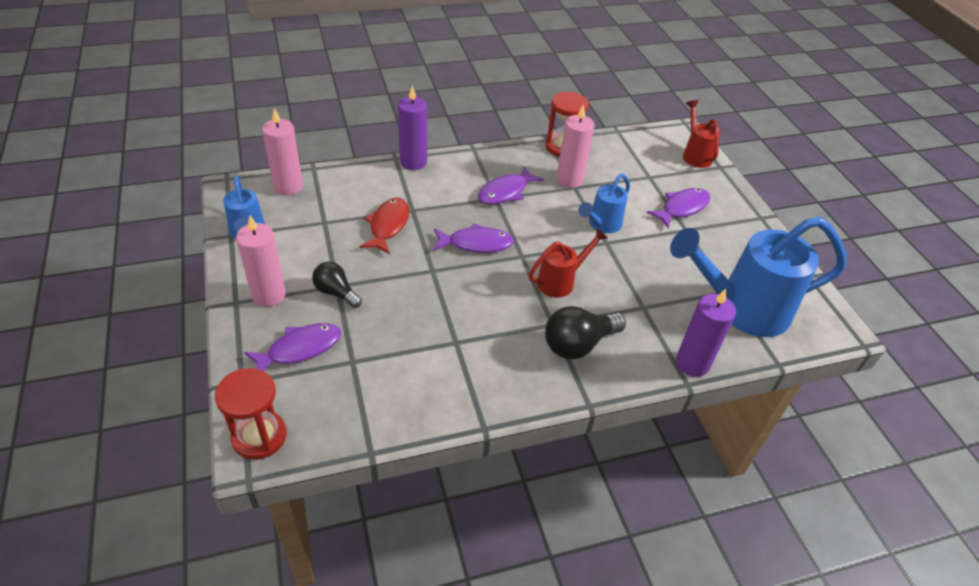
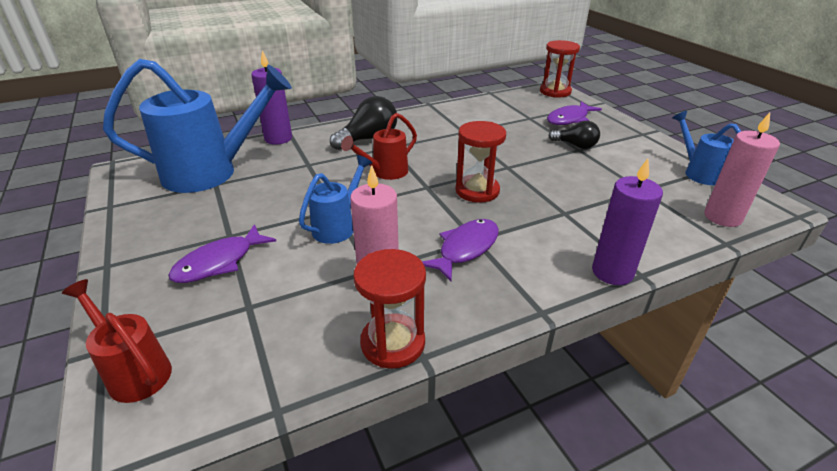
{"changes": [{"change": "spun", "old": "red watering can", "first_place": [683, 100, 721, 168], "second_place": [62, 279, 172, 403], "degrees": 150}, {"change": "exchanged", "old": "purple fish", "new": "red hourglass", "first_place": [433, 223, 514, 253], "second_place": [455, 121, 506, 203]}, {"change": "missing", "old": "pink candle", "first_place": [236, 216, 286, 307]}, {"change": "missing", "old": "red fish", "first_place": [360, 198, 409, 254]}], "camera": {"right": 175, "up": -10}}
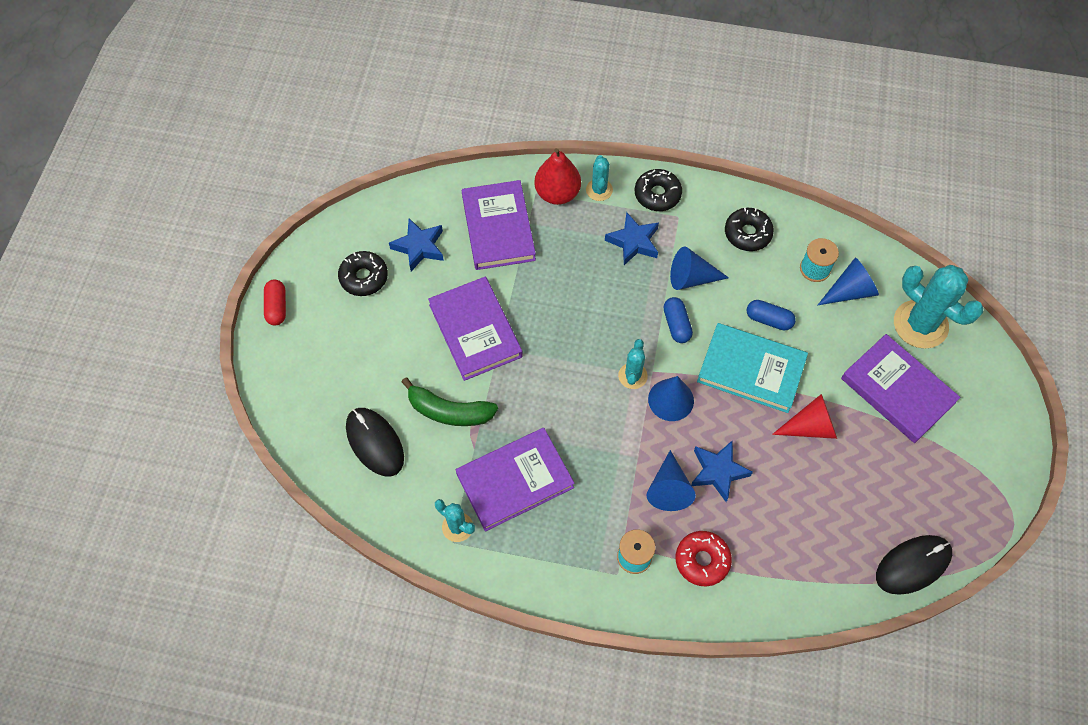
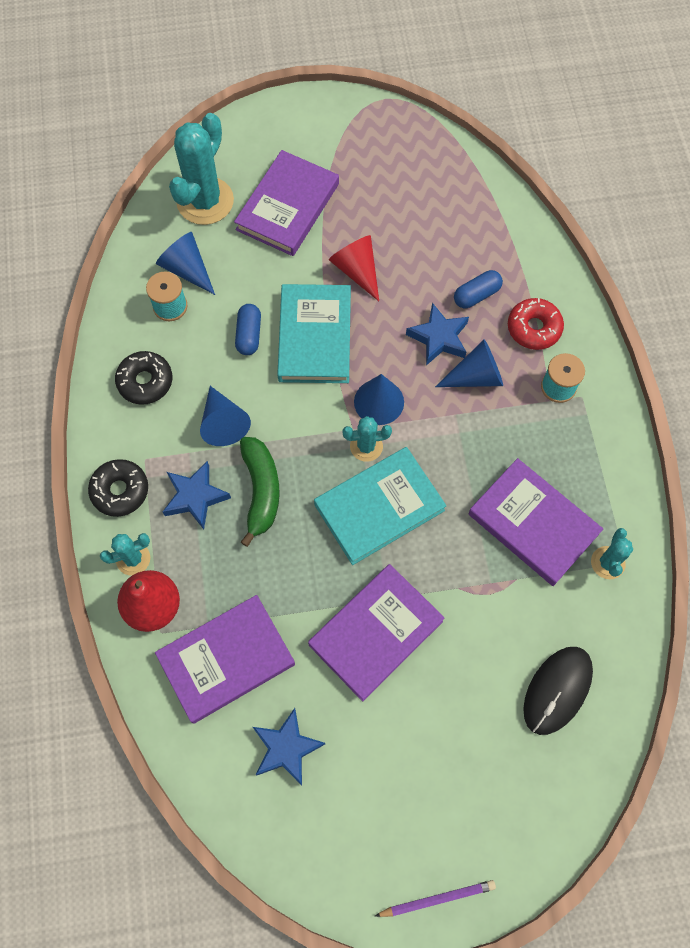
{"changes": [{"change": "relocated", "old": "green banana", "first_place": [402, 378, 498, 426], "second_place": [240, 437, 280, 547]}, {"change": "appeared", "new": "turquoise book", "second_place": [314, 447, 446, 565]}, {"change": "exchanged", "old": "red capsule", "new": "purple pencil", "first_place": [264, 280, 286, 325], "second_place": [375, 880, 496, 917]}, {"change": "relocated", "old": "blue capsule", "first_place": [663, 297, 693, 343], "second_place": [454, 270, 503, 308]}, {"change": "missing", "old": "black donut", "first_place": [338, 251, 388, 296]}, {"change": "missing", "old": "black mouse", "first_place": [876, 535, 952, 595]}], "camera": {"right": -110, "up": 5}}
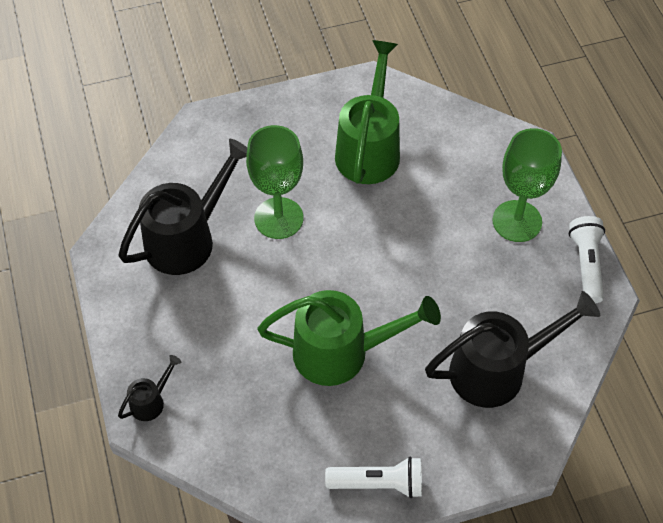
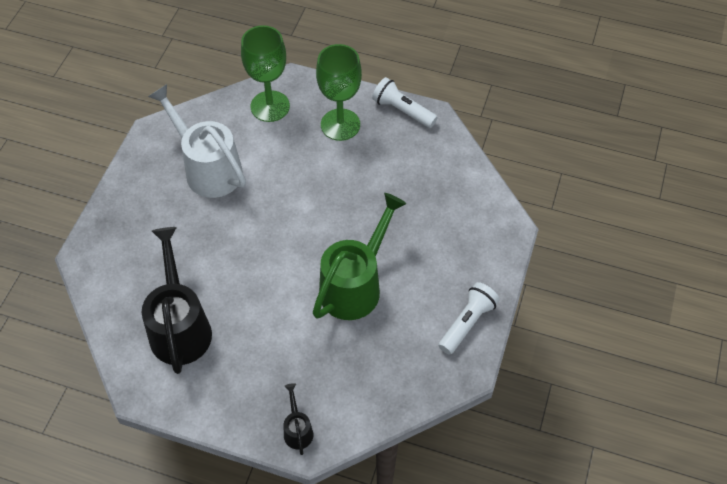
{"changes": [{"change": "colour", "old": "green watering can", "new": "white watering can", "first_place": [335, 40, 400, 184], "second_place": [148, 84, 246, 198]}, {"change": "relocated", "old": "green goblet", "first_place": [246, 125, 303, 239], "second_place": [241, 25, 290, 122]}, {"change": "missing", "old": "black watering can", "first_place": [425, 291, 600, 408]}], "camera": {"right": -55, "up": 0}}
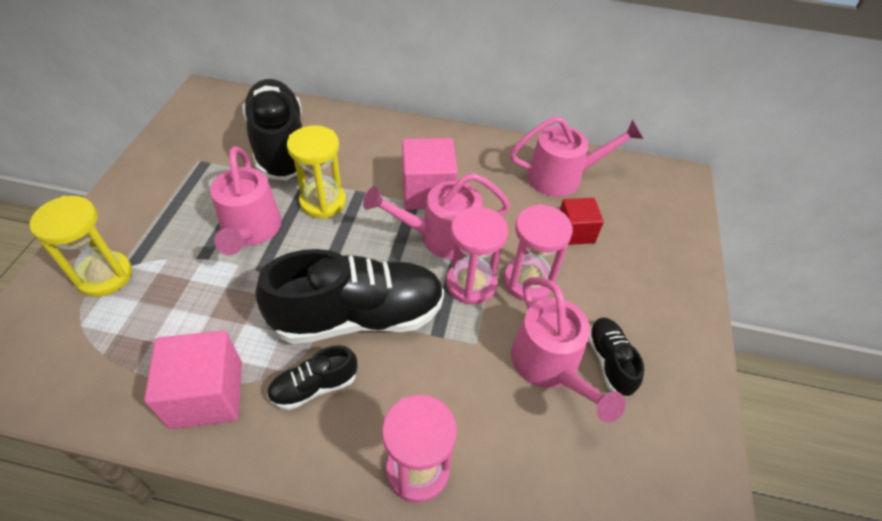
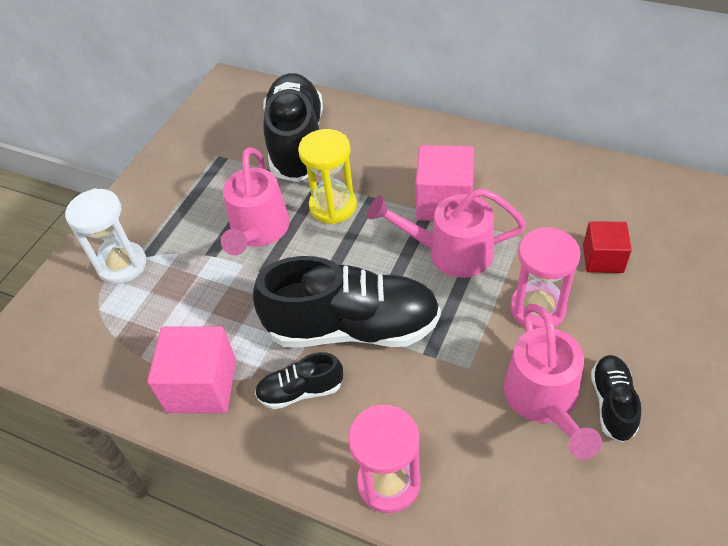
{"changes": [{"change": "colour", "old": "yellow hourglass", "new": "white hourglass", "first_place": [30, 196, 132, 297], "second_place": [65, 188, 147, 284]}, {"change": "missing", "old": "pink hourglass", "first_place": [446, 207, 508, 305]}, {"change": "missing", "old": "pink watering can", "first_place": [510, 116, 644, 197]}], "camera": {"right": 20, "up": 0}}
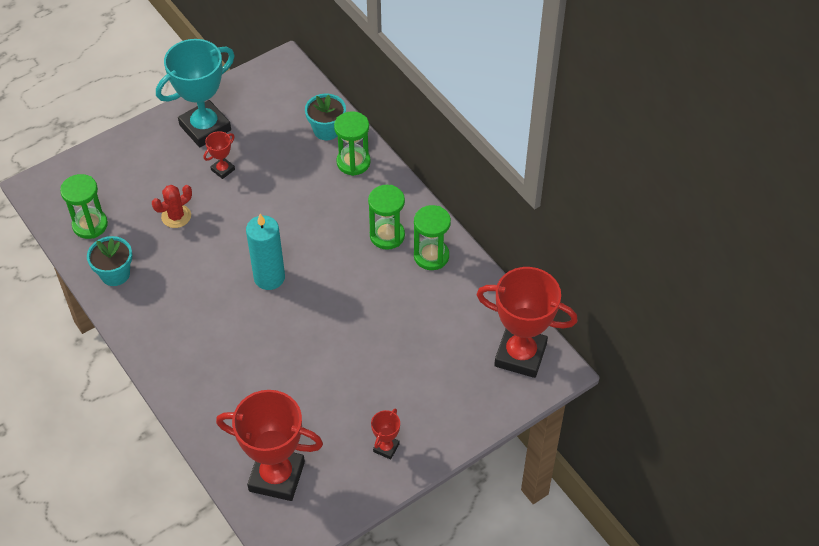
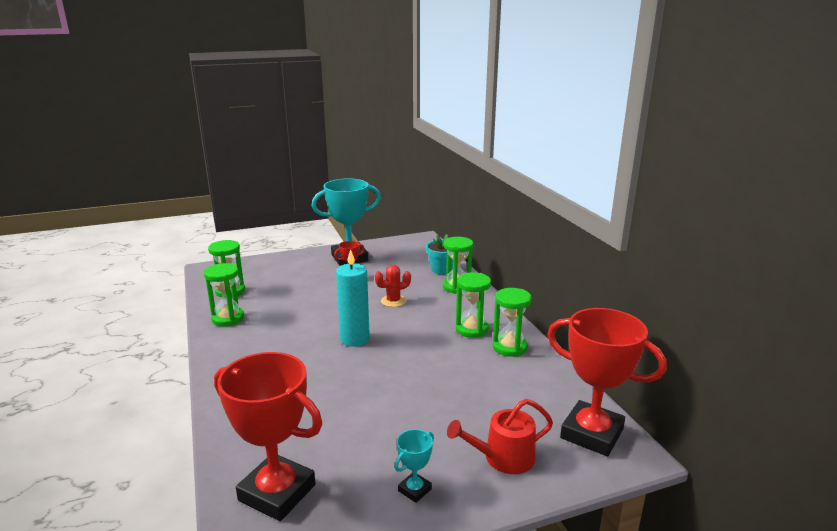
{"changes": [{"change": "exchanged", "old": "turquoise flower pot", "new": "green hourglass", "first_place": [87, 236, 132, 286], "second_place": [204, 263, 244, 326]}, {"change": "relocated", "old": "red cactus", "first_place": [152, 185, 192, 228], "second_place": [375, 265, 411, 307]}, {"change": "colour", "old": "red trophy", "new": "turquoise trophy", "first_place": [371, 408, 400, 459], "second_place": [394, 429, 434, 503]}, {"change": "appeared", "new": "red watering can", "second_place": [447, 399, 553, 474]}], "camera": {"right": 15, "up": -30}}
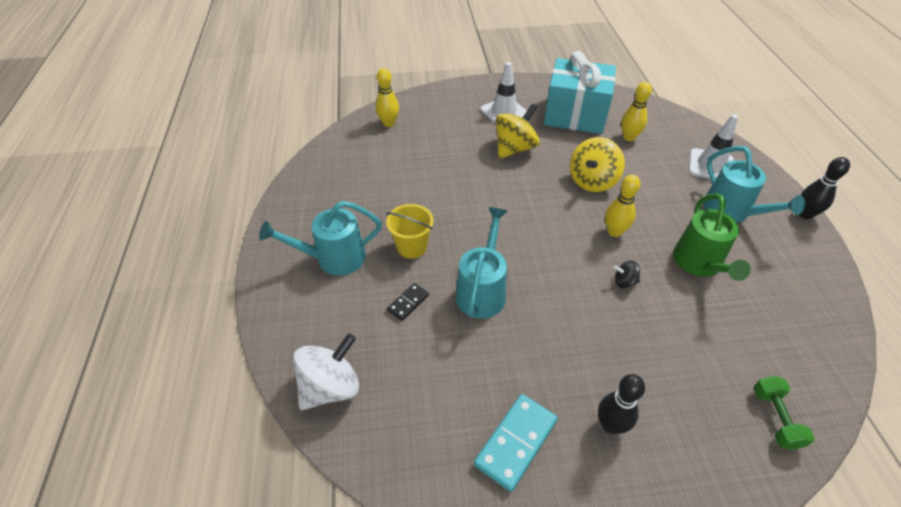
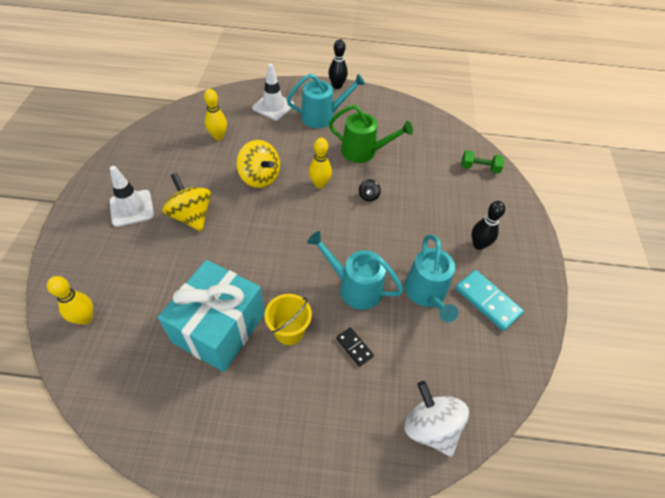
{"changes": [{"change": "relocated", "old": "turquoise gift", "first_place": [544, 51, 616, 134], "second_place": [158, 260, 265, 372]}, {"change": "relocated", "old": "turquoise watering can", "first_place": [259, 201, 382, 276], "second_place": [405, 235, 458, 323]}], "camera": {"right": -80, "up": 5}}
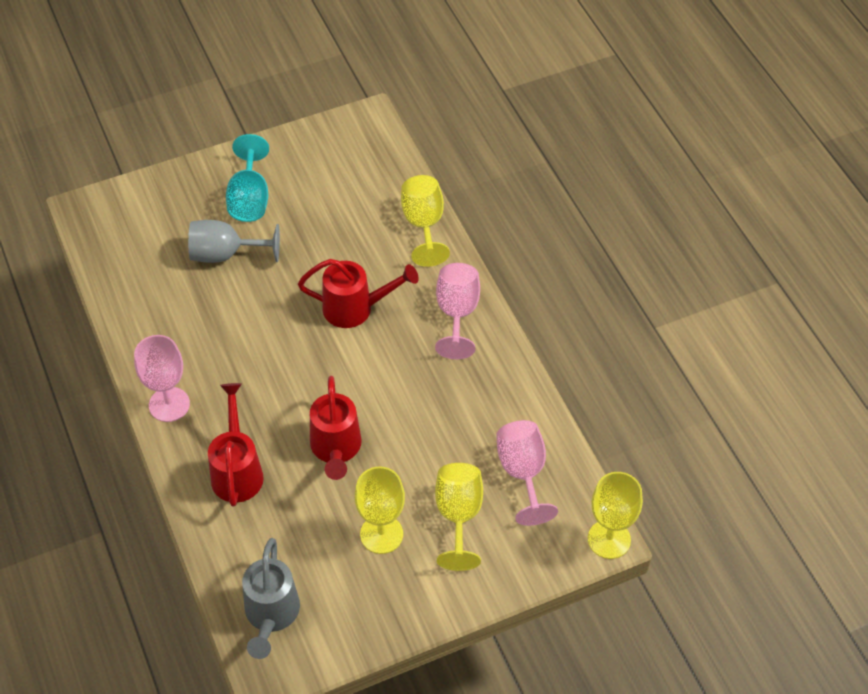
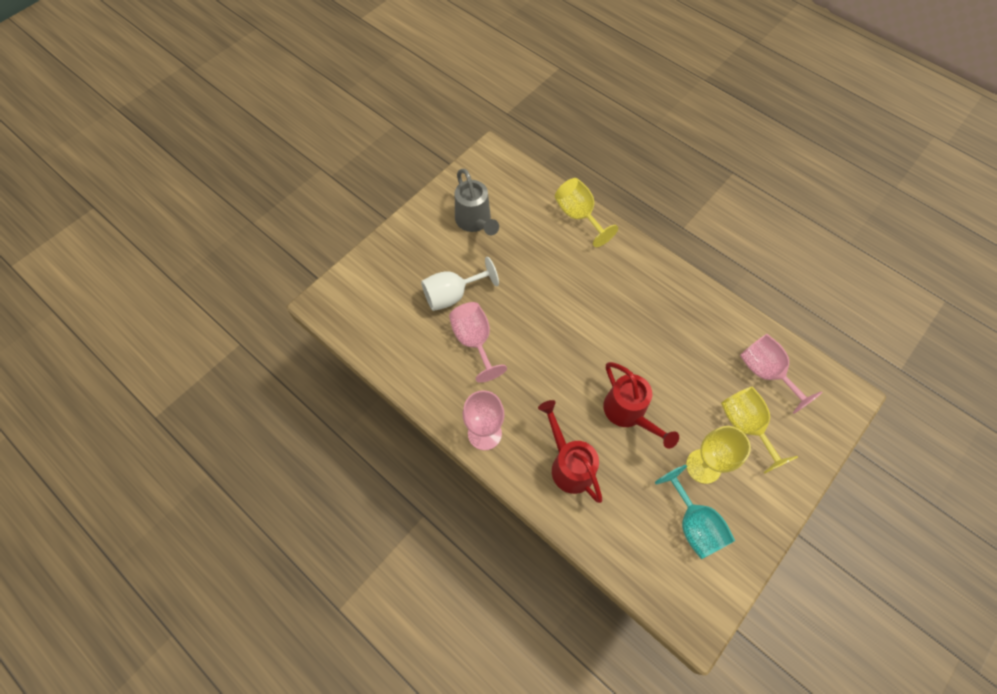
{"changes": [{"change": "colour", "old": "grey goblet", "new": "white goblet", "first_place": [188, 220, 280, 263], "second_place": [421, 257, 499, 311]}, {"change": "relocated", "old": "pink goblet", "first_place": [435, 263, 480, 359], "second_place": [449, 302, 507, 383]}, {"change": "relocated", "old": "grey watering can", "first_place": [242, 538, 300, 659], "second_place": [455, 169, 499, 235]}, {"change": "relocated", "old": "turquoise goblet", "first_place": [226, 134, 269, 222], "second_place": [655, 465, 735, 559]}, {"change": "missing", "old": "red watering can", "first_place": [298, 259, 419, 328]}, {"change": "missing", "old": "yellow goblet", "first_place": [588, 472, 643, 559]}], "camera": {"right": -25, "up": 10}}
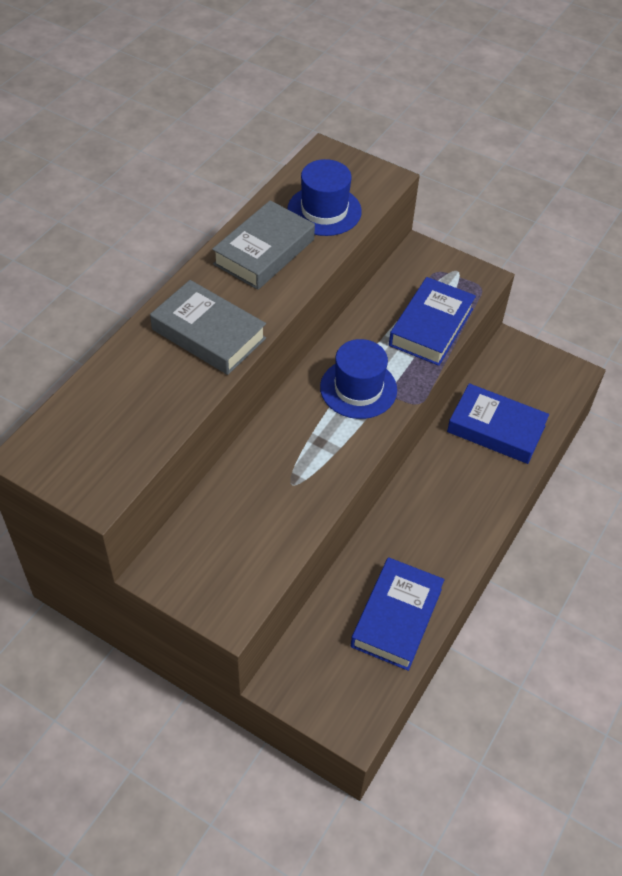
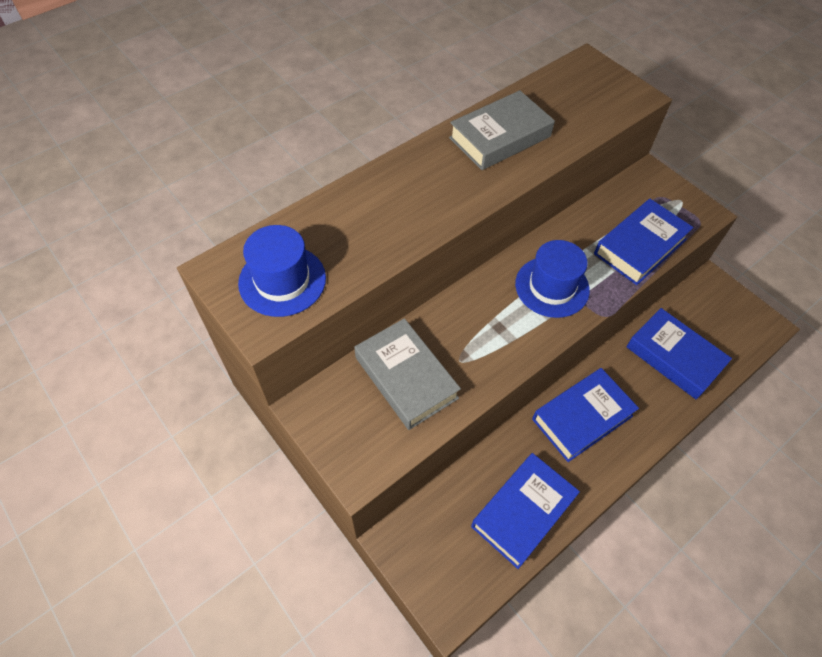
{"changes": [{"change": "relocated", "old": "blue hat", "first_place": [288, 159, 362, 236], "second_place": [238, 225, 326, 317]}, {"change": "relocated", "old": "grey book", "first_place": [150, 280, 266, 375], "second_place": [354, 318, 461, 430]}, {"change": "appeared", "new": "blue book", "second_place": [532, 368, 639, 462]}], "camera": {"right": 20, "up": 5}}
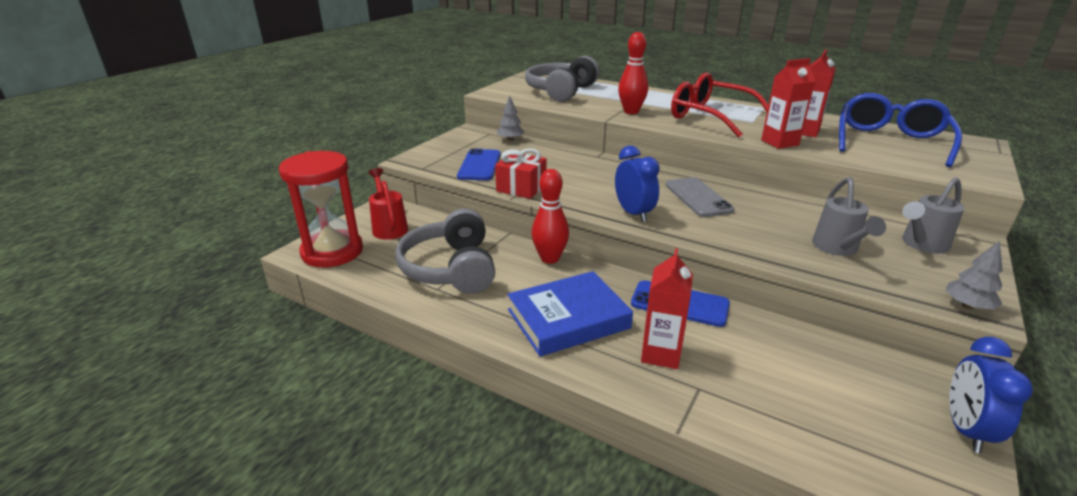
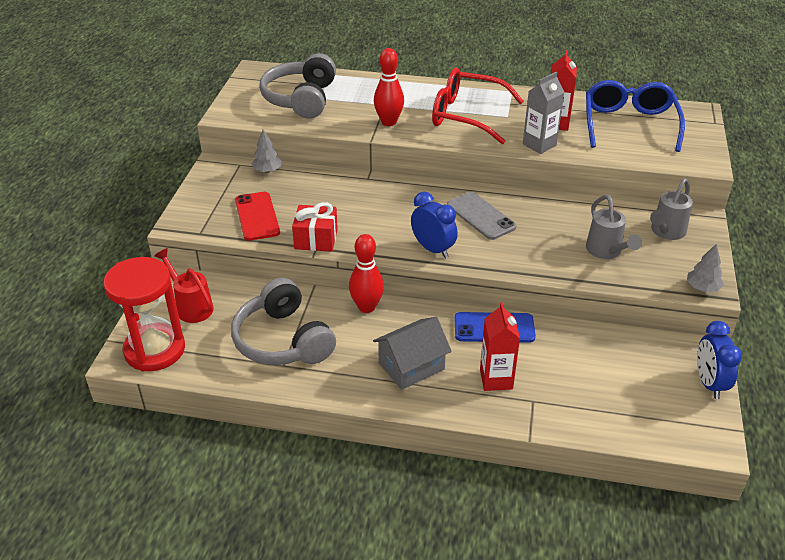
{"changes": [{"change": "colour", "old": "blue phone", "new": "red phone", "first_place": [457, 149, 501, 180], "second_place": [235, 192, 280, 241]}, {"change": "exchanged", "old": "blue book", "new": "grey house", "first_place": [507, 271, 633, 357], "second_place": [373, 317, 452, 390]}, {"change": "colour", "old": "red carton", "new": "grey carton", "first_place": [761, 58, 815, 149], "second_place": [523, 72, 565, 154]}], "camera": {"right": -20, "up": 10}}
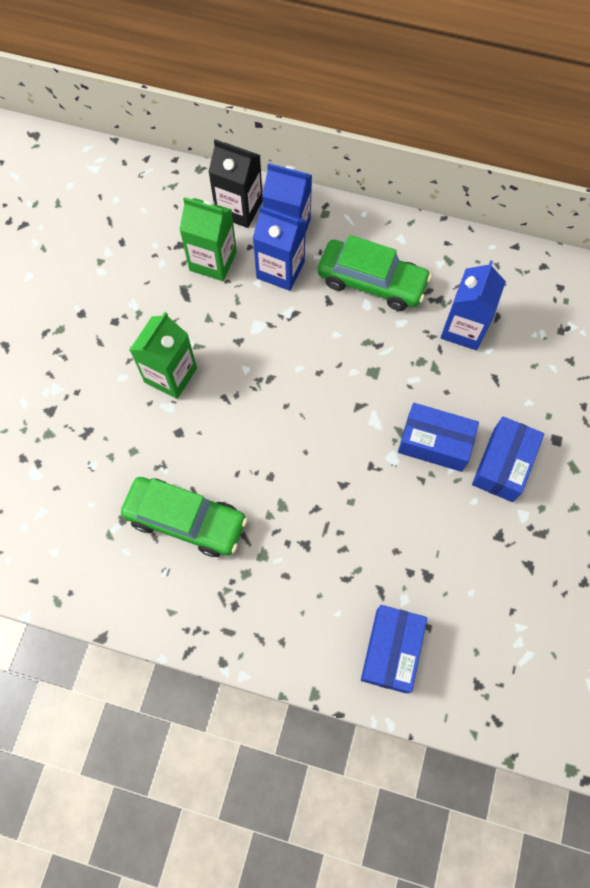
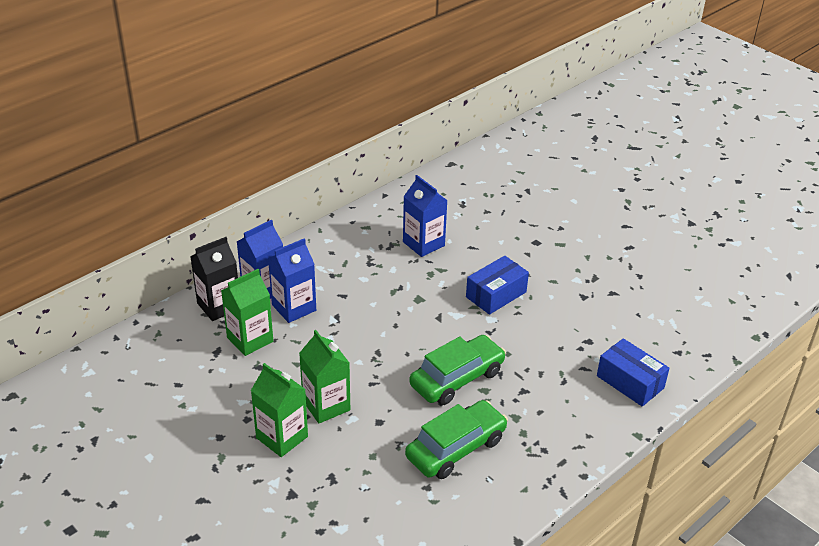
{"changes": [{"change": "appeared", "new": "green carton", "second_place": [251, 363, 308, 457]}, {"change": "relocated", "old": "green car", "first_place": [318, 235, 432, 311], "second_place": [409, 335, 506, 405]}, {"change": "missing", "old": "blue box", "first_place": [472, 416, 544, 502]}], "camera": {"right": -60, "up": -30}}
